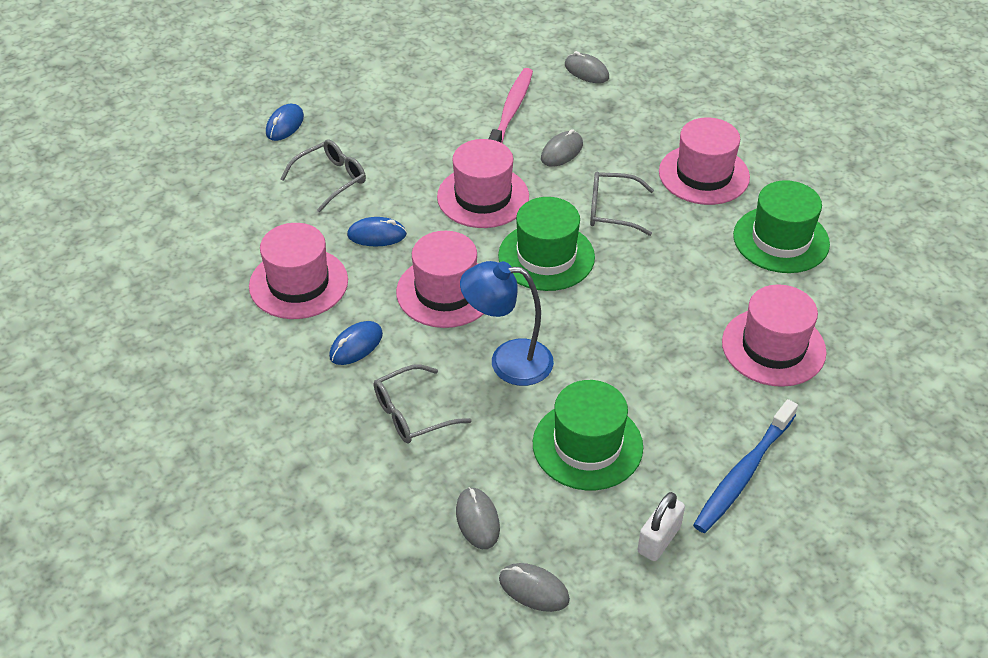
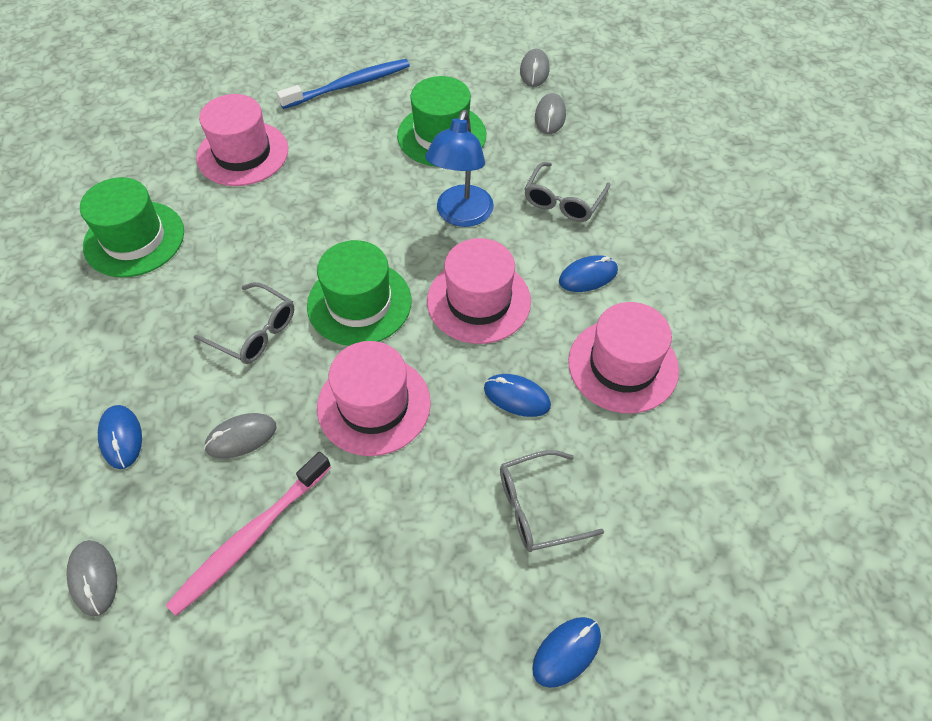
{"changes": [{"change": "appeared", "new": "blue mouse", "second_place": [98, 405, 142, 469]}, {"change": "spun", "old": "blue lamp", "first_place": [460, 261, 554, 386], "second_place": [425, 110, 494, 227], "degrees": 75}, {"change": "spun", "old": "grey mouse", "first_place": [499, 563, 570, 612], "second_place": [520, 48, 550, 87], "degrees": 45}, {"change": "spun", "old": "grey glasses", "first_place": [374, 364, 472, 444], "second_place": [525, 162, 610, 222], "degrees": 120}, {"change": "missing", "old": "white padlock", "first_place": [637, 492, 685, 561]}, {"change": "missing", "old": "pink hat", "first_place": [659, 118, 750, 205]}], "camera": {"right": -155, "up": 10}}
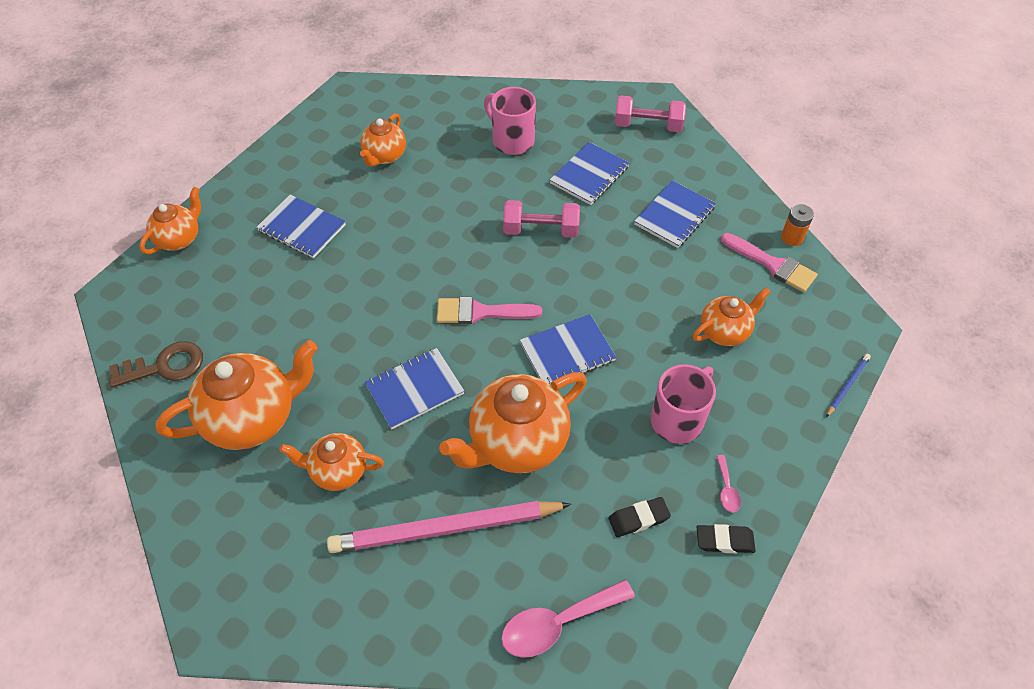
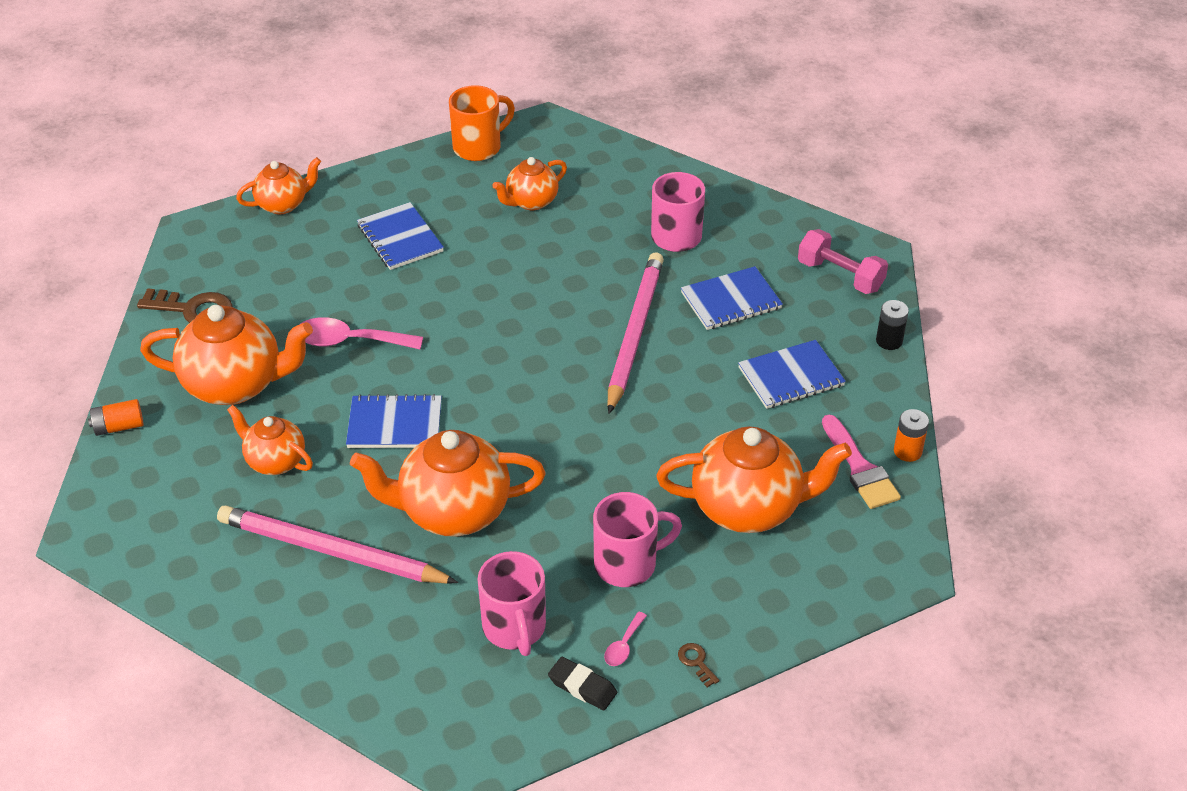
{"changes": [{"change": "appeared", "new": "orange battery", "second_place": [88, 399, 144, 436]}, {"change": "relocated", "old": "pink spoon", "first_place": [501, 580, 635, 658], "second_place": [299, 317, 423, 349]}, {"change": "appeared", "new": "orange mug", "second_place": [449, 85, 515, 161]}, {"change": "exchanged", "old": "black eraser", "new": "pink mug", "first_place": [609, 497, 671, 537], "second_place": [477, 551, 546, 656]}, {"change": "exchanged", "old": "pink dumbbell", "new": "pink pencil", "first_place": [503, 200, 580, 238], "second_place": [608, 253, 664, 414]}, {"change": "size", "old": "orange teapot", "first_place": [693, 287, 771, 346], "second_place": [656, 426, 852, 533], "factor": 1.74}, {"change": "appeared", "new": "brown key", "second_place": [678, 643, 720, 687]}, {"change": "appeared", "new": "black battery", "second_place": [876, 300, 909, 350]}, {"change": "missing", "old": "pink brush", "first_place": [437, 297, 542, 324]}, {"change": "missing", "old": "blue notebook", "first_place": [520, 314, 616, 385]}, {"change": "missing", "old": "blue pencil", "first_place": [826, 354, 871, 417]}], "camera": {"right": 30, "up": -10}}
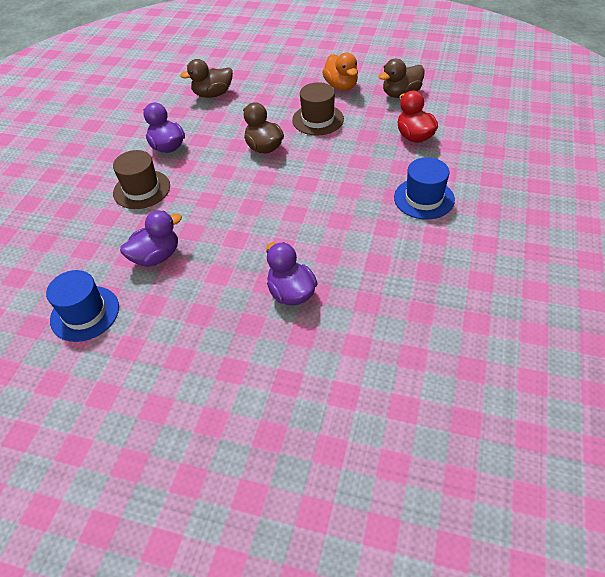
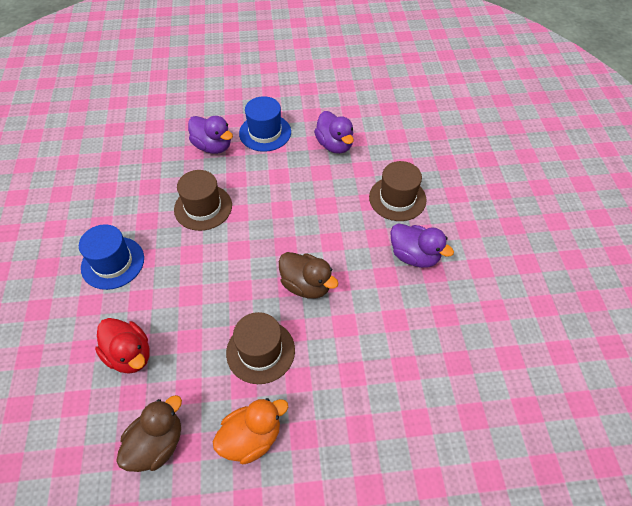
{"changes": [{"change": "appeared", "new": "brown hat", "second_place": [174, 170, 232, 231]}, {"change": "spun", "old": "orange duck", "first_place": [322, 53, 358, 90], "second_place": [213, 398, 288, 464], "degrees": 105}, {"change": "relocated", "old": "blue hat", "first_place": [46, 270, 119, 342], "second_place": [239, 96, 291, 152]}, {"change": "spun", "old": "purple duck", "first_place": [120, 210, 182, 267], "second_place": [314, 111, 354, 154], "degrees": -60}, {"change": "missing", "old": "brown duck", "first_place": [180, 59, 233, 98]}], "camera": {"right": 155, "up": 5}}
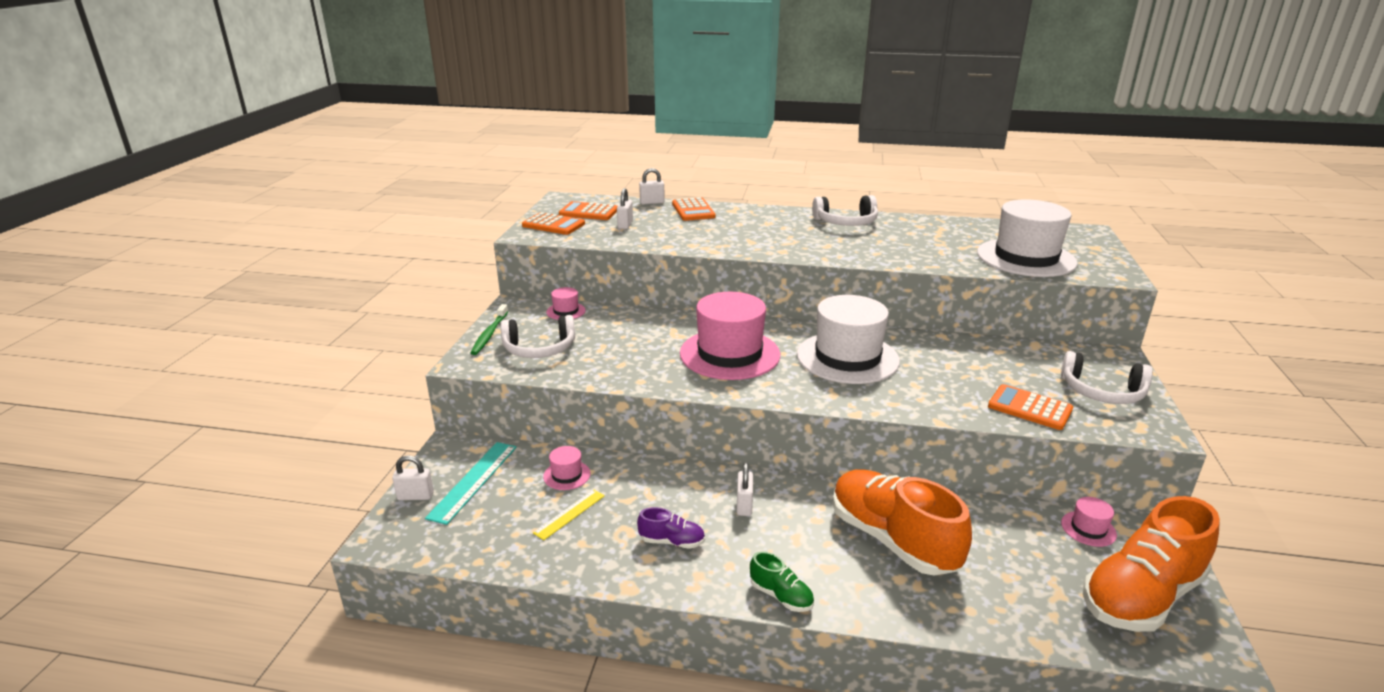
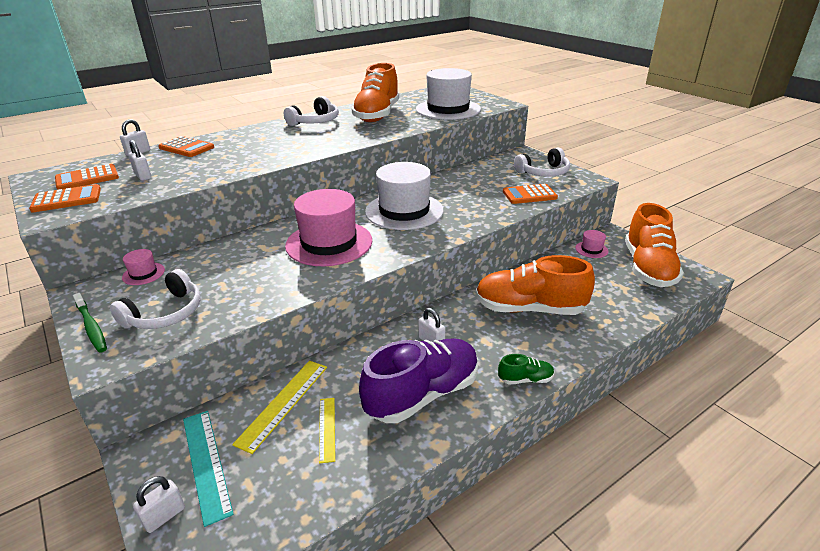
{"changes": [{"change": "exchanged", "old": "pink hat", "new": "yellow ruler", "first_place": [543, 446, 590, 490], "second_place": [232, 361, 327, 454]}, {"change": "appeared", "new": "orange shoe", "second_place": [351, 63, 399, 122]}, {"change": "size", "old": "purple shoe", "first_place": [637, 507, 705, 549], "second_place": [359, 338, 478, 423], "factor": 2.29}], "camera": {"right": -45, "up": 5}}
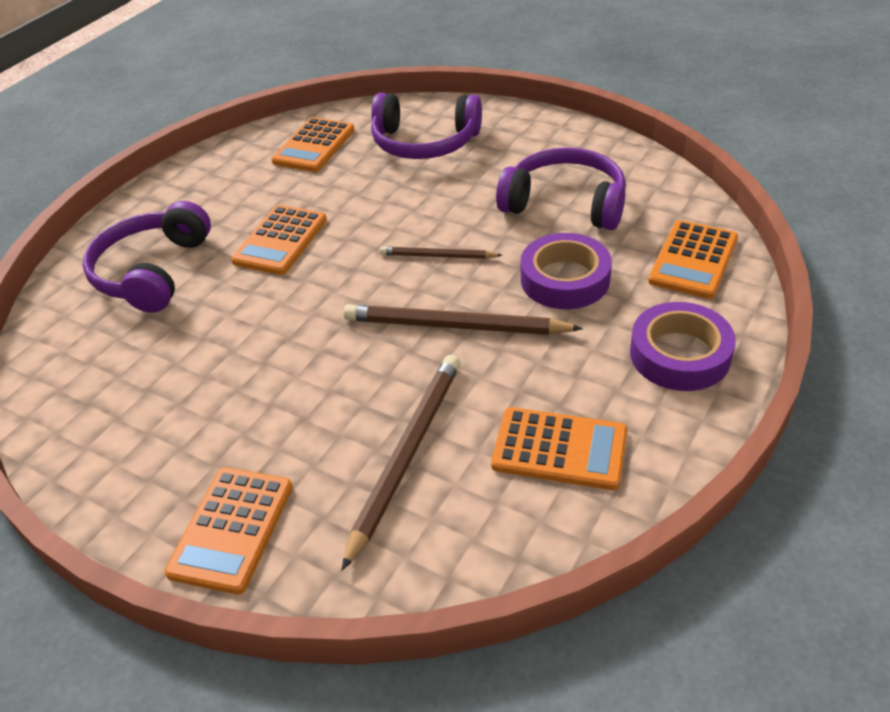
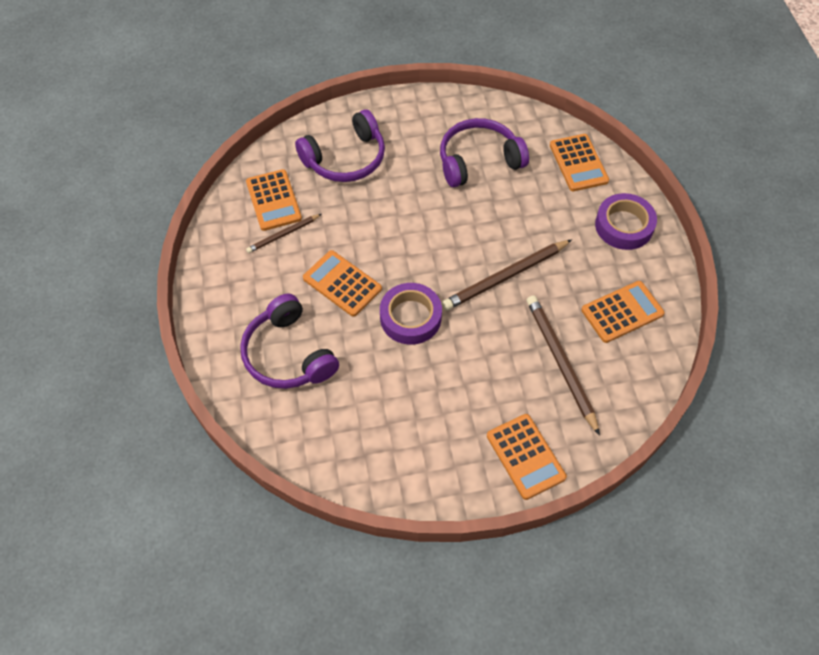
{"changes": [{"change": "relocated", "old": "brown pencil", "first_place": [380, 246, 502, 259], "second_place": [246, 214, 321, 253]}, {"change": "spun", "old": "orange calculator", "first_place": [231, 205, 327, 275], "second_place": [303, 250, 382, 317], "degrees": 150}, {"change": "relocated", "old": "purple tape", "first_place": [521, 233, 612, 309], "second_place": [380, 283, 442, 345]}], "camera": {"right": -45, "up": 15}}
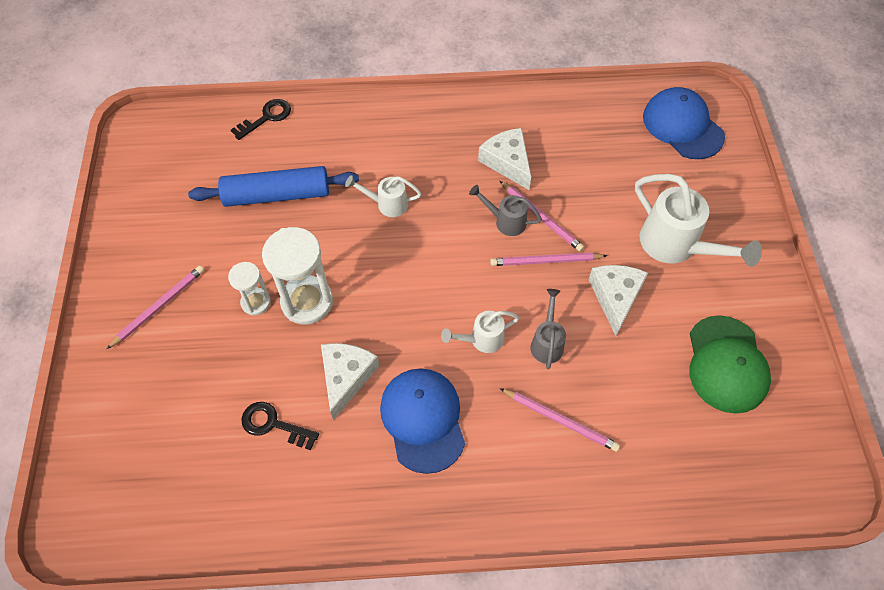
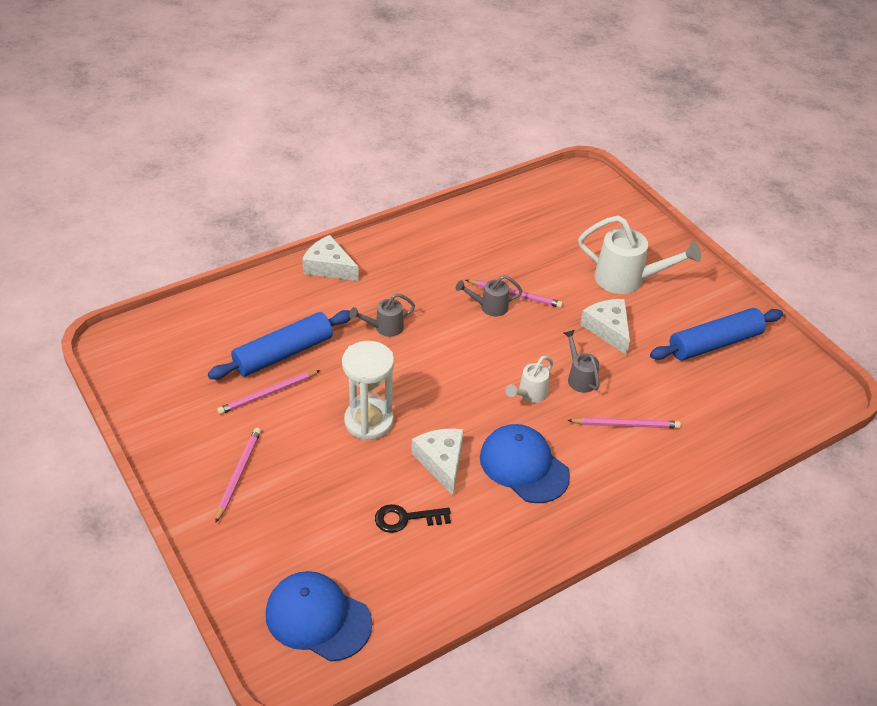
{"changes": [{"change": "relocated", "old": "pink pencil", "first_place": [490, 253, 607, 266], "second_place": [217, 370, 320, 415]}, {"change": "relocated", "old": "blue cap", "first_place": [643, 87, 725, 159], "second_place": [266, 571, 372, 662]}, {"change": "relocated", "old": "white cheese", "first_place": [478, 128, 531, 190], "second_place": [302, 235, 359, 281]}, {"change": "colour", "old": "white watering can", "new": "grey watering can", "first_place": [345, 175, 421, 217], "second_place": [349, 293, 415, 337]}, {"change": "exchanged", "old": "green cap", "new": "blue rolling pin", "first_place": [689, 315, 771, 414], "second_place": [650, 308, 783, 361]}, {"change": "missing", "old": "white hourglass", "first_place": [228, 262, 271, 316]}, {"change": "missing", "old": "black key", "first_place": [231, 99, 291, 140]}], "camera": {"right": -30, "up": -15}}
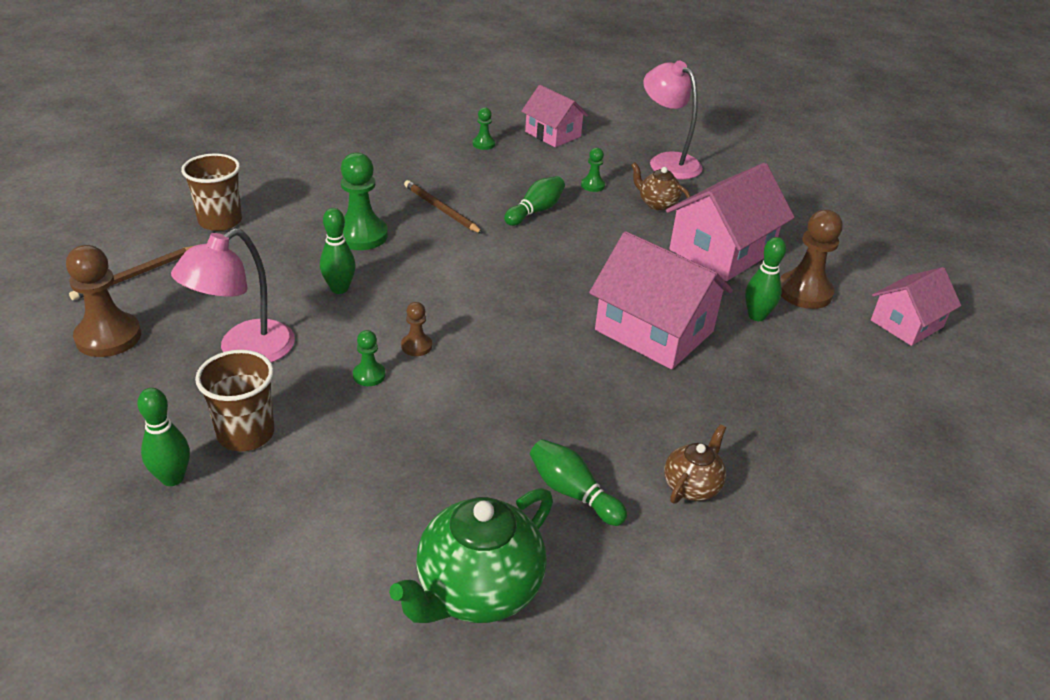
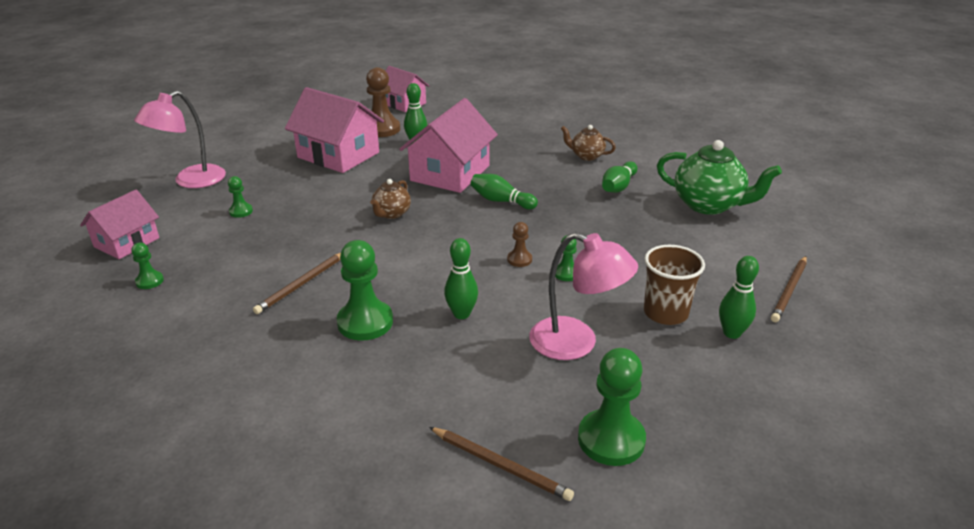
{"changes": [{"change": "relocated", "old": "brown teapot", "first_place": [631, 163, 690, 210], "second_place": [370, 179, 411, 219]}, {"change": "relocated", "old": "green bowling pin", "first_place": [504, 176, 565, 226], "second_place": [471, 174, 538, 210]}, {"change": "colour", "old": "brown pawn", "new": "green pawn", "first_place": [66, 245, 141, 357], "second_place": [578, 348, 646, 466]}, {"change": "appeared", "new": "brown pencil", "second_place": [771, 256, 807, 322]}, {"change": "missing", "old": "brown cup", "first_place": [181, 153, 242, 231]}], "camera": {"right": -100, "up": -5}}
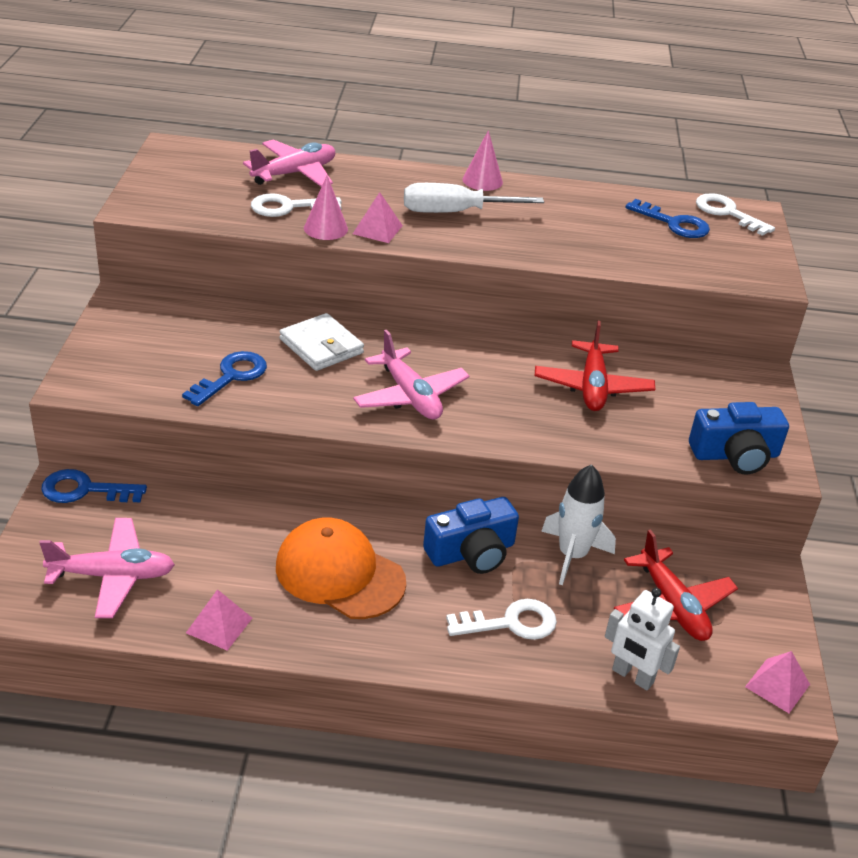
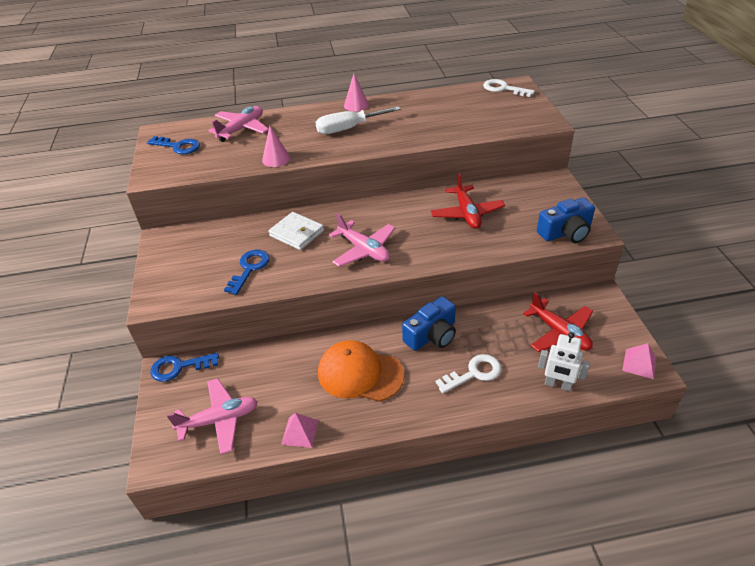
{"changes": [{"change": "relocated", "old": "blue key", "first_place": [625, 199, 710, 238], "second_place": [147, 136, 200, 154]}, {"change": "missing", "old": "white key", "first_place": [251, 193, 341, 217]}, {"change": "missing", "old": "pink pyramid", "first_place": [353, 192, 403, 243]}, {"change": "missing", "old": "white rocket", "first_place": [541, 464, 616, 585]}], "camera": {"right": -10, "up": 5}}
